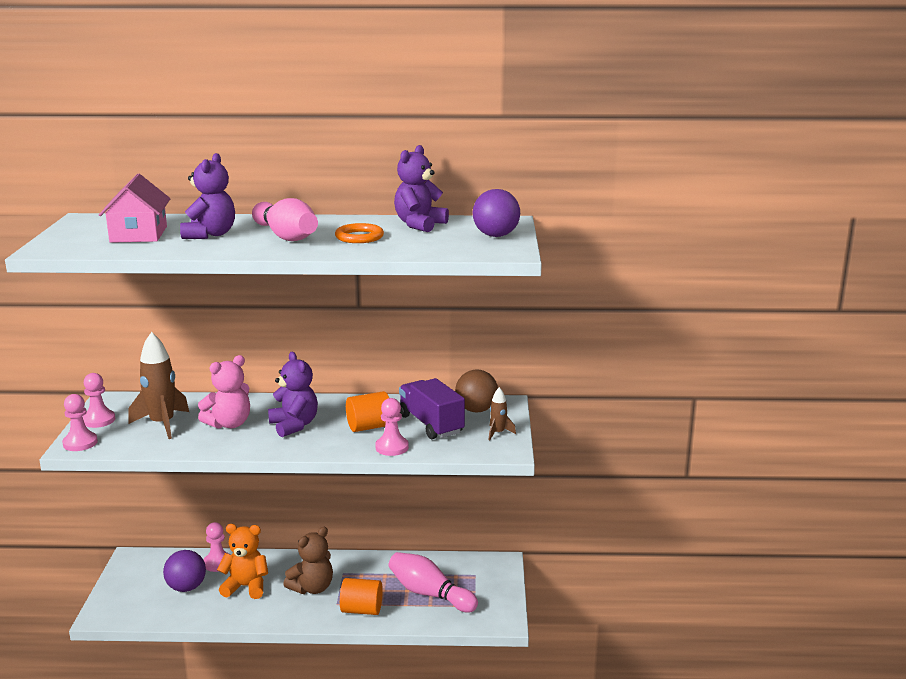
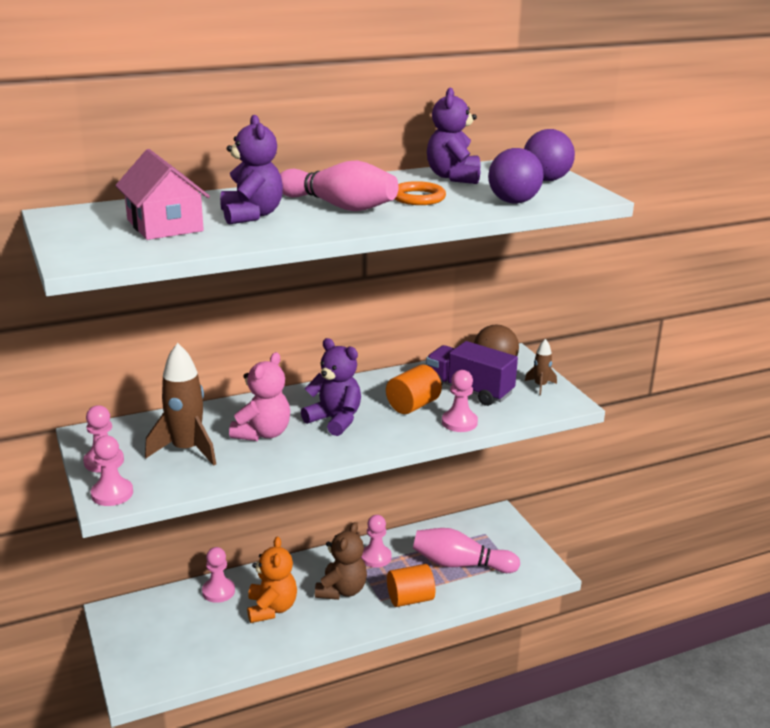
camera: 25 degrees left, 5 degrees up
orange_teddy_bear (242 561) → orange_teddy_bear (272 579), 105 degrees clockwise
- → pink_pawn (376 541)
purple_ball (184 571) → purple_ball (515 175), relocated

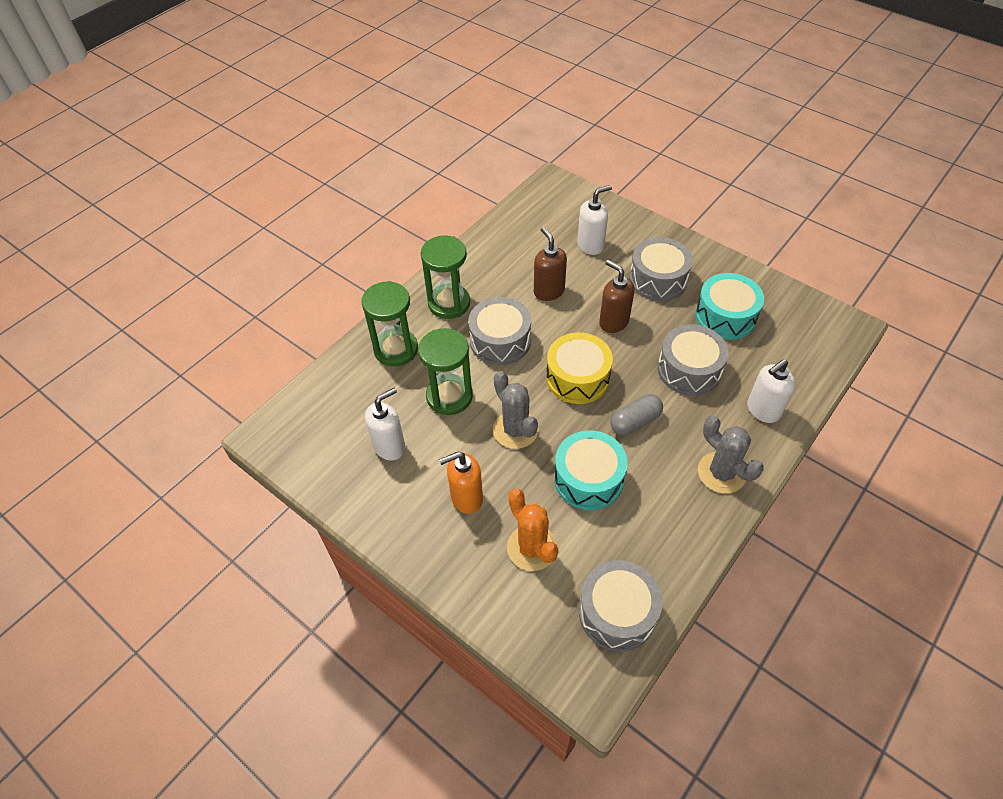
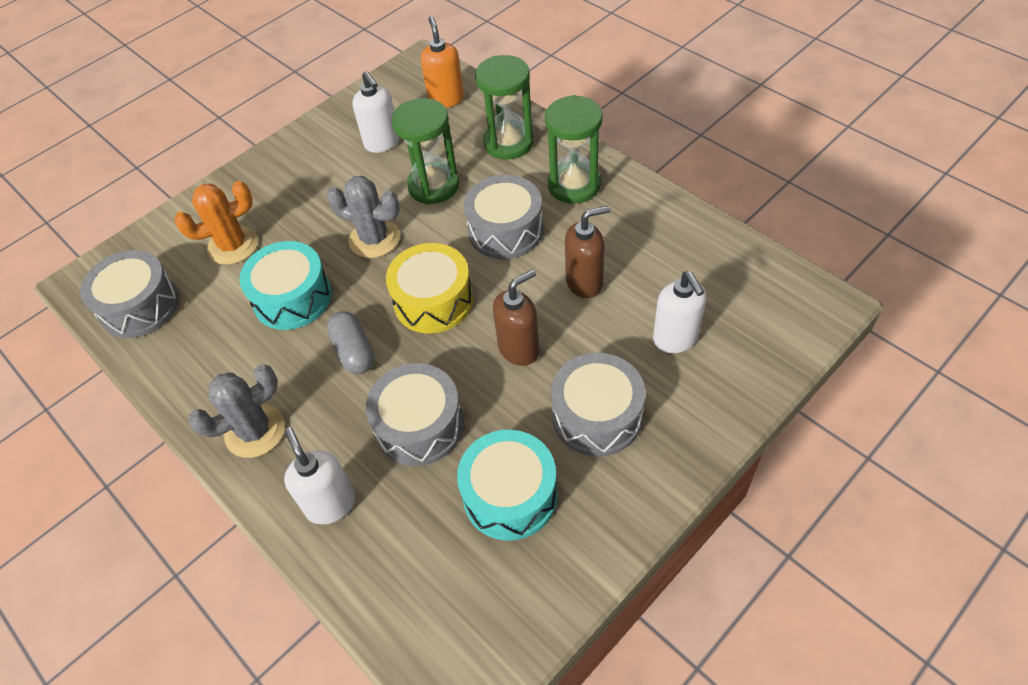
camera: 100 degrees right, 0 degrees up
grey_cactus (516 410) → grey_cactus (363 217), 45 degrees clockwise
orange_soap_dispenser (461 483) → orange_soap_dispenser (442 62), relocated

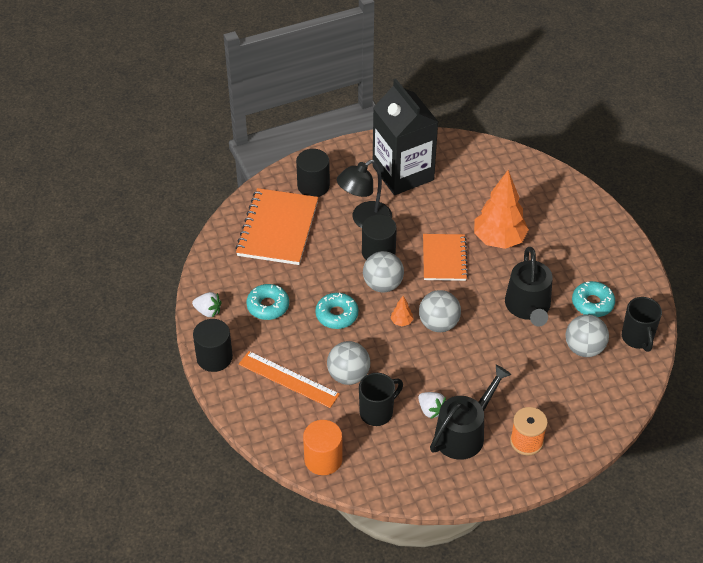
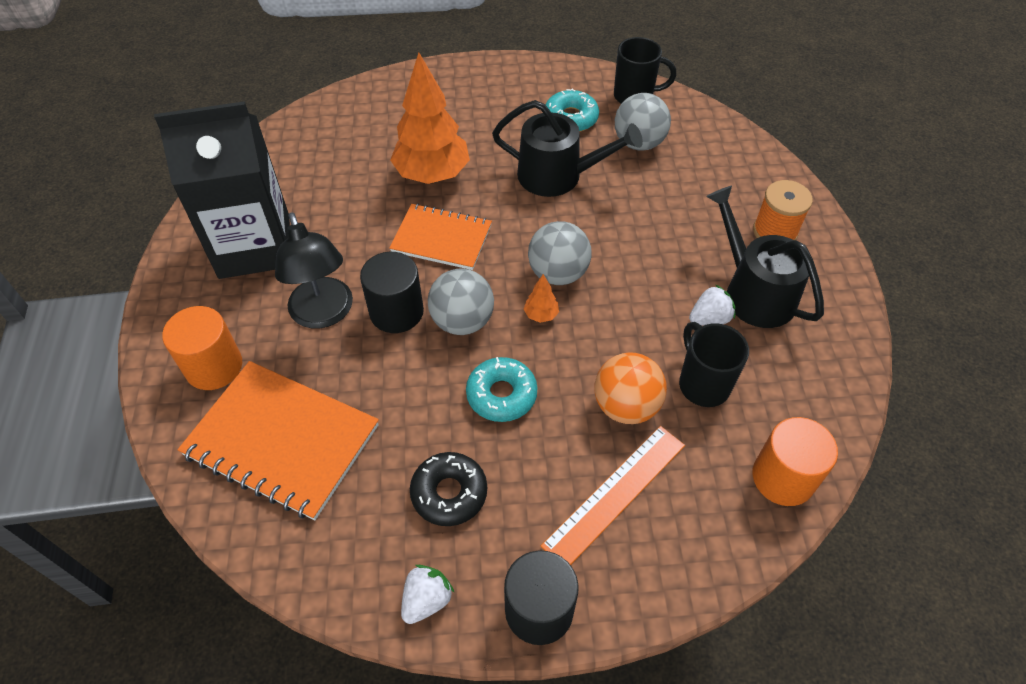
camera: 75 degrees left, 5 degrees up
black_cylinder (313 173) → orange_cylinder (202 348)
turquoise_donut (267 302) → black_donut (448 489)
grey_ball (348 363) → orange_ball (630 388)

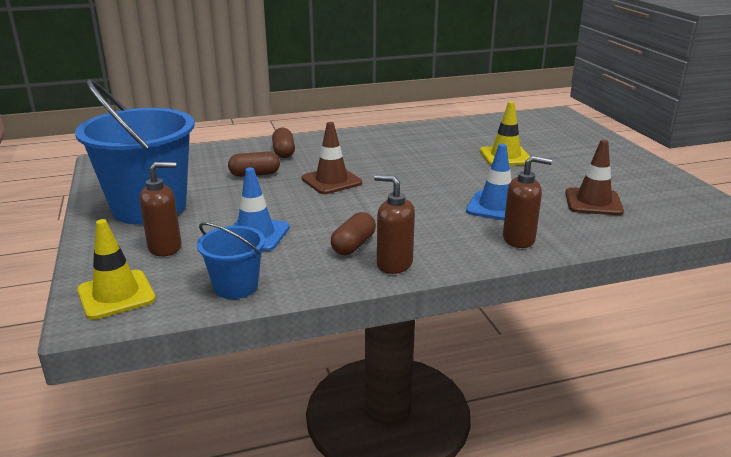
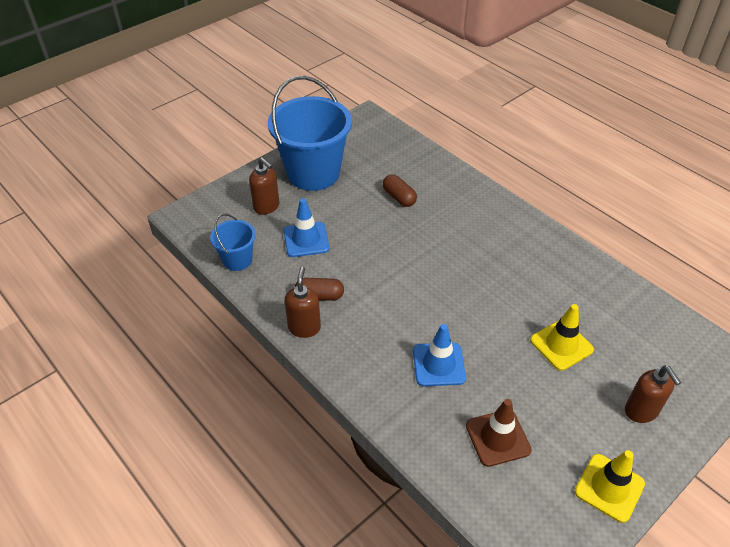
camera: 65 degrees right, 20 degrees up
yellow_traffic_cone (116 269) → yellow_traffic_cone (610 486), relocated
brown_soap_dispenser (527 202) → brown_soap_dispenser (653 394), relocated
brown_capsule (283 143) → -
brown_traffic_cone (332 158) → -

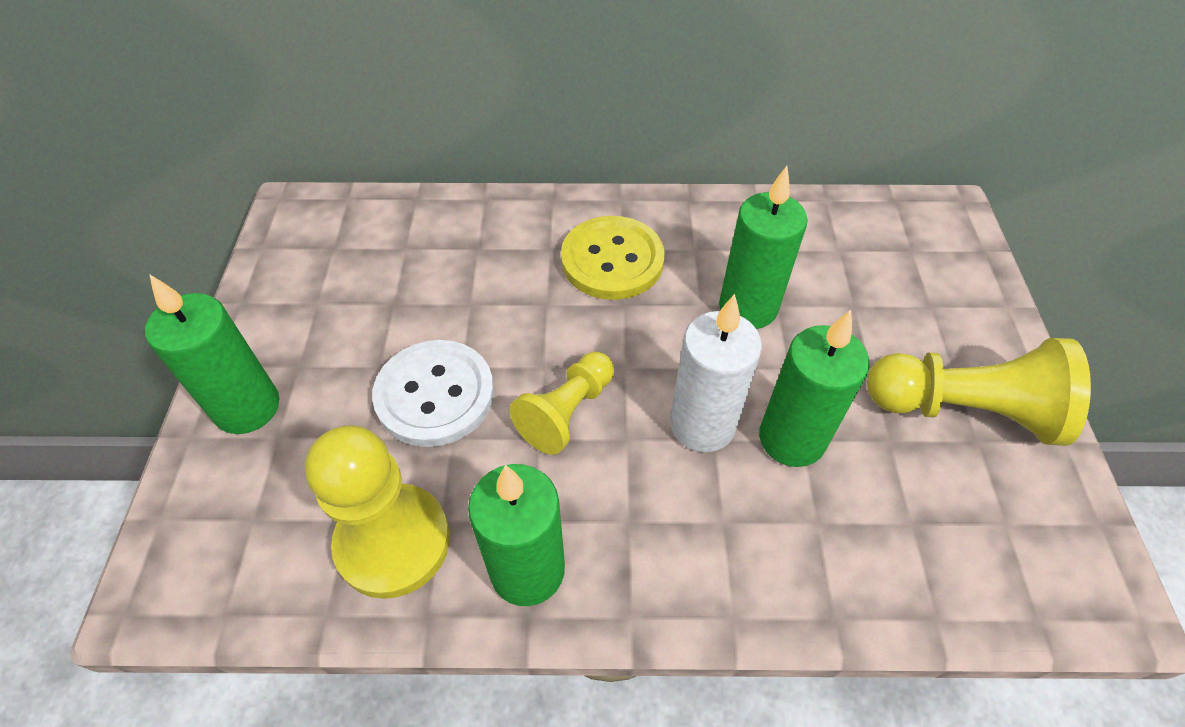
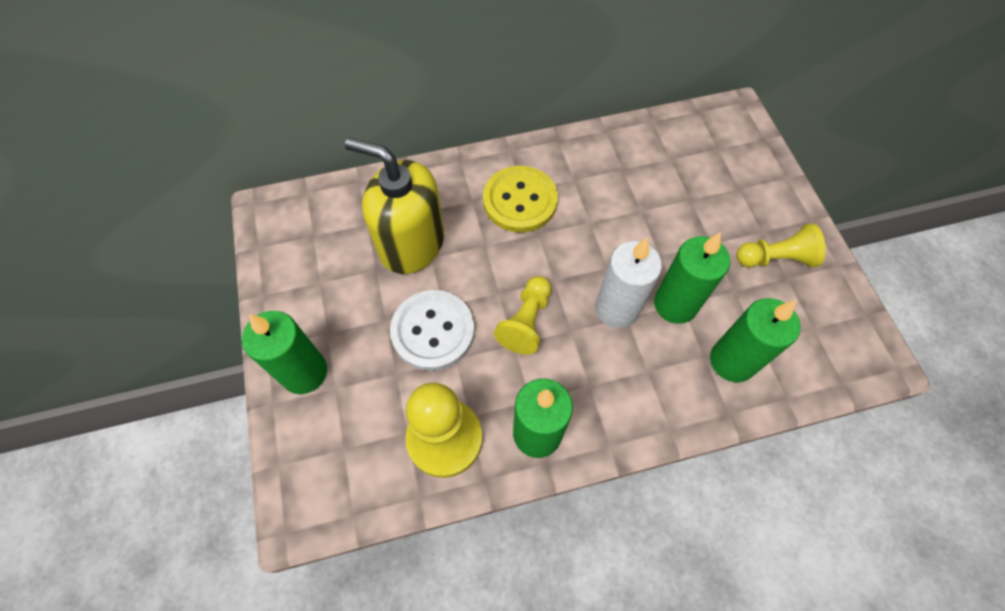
camera: 15 degrees left, 10 degrees up
- → yellow_soap_dispenser (394 205)
green_candle (763 247) → green_candle (755 340), relocated
yellow_pawn (979 392) → yellow_pawn (781 245), x0.64

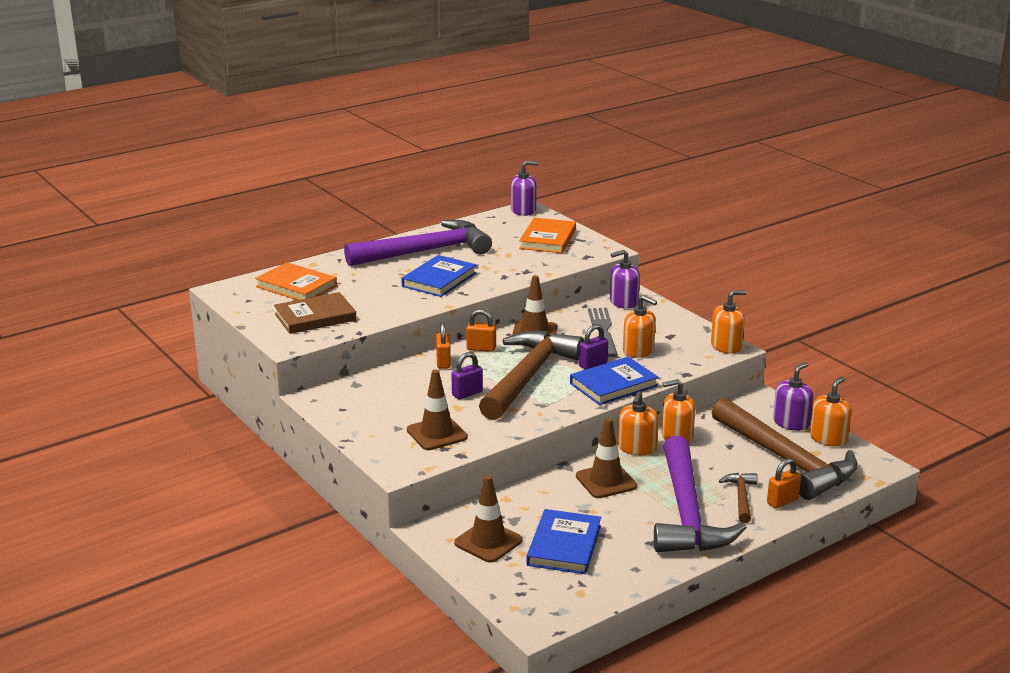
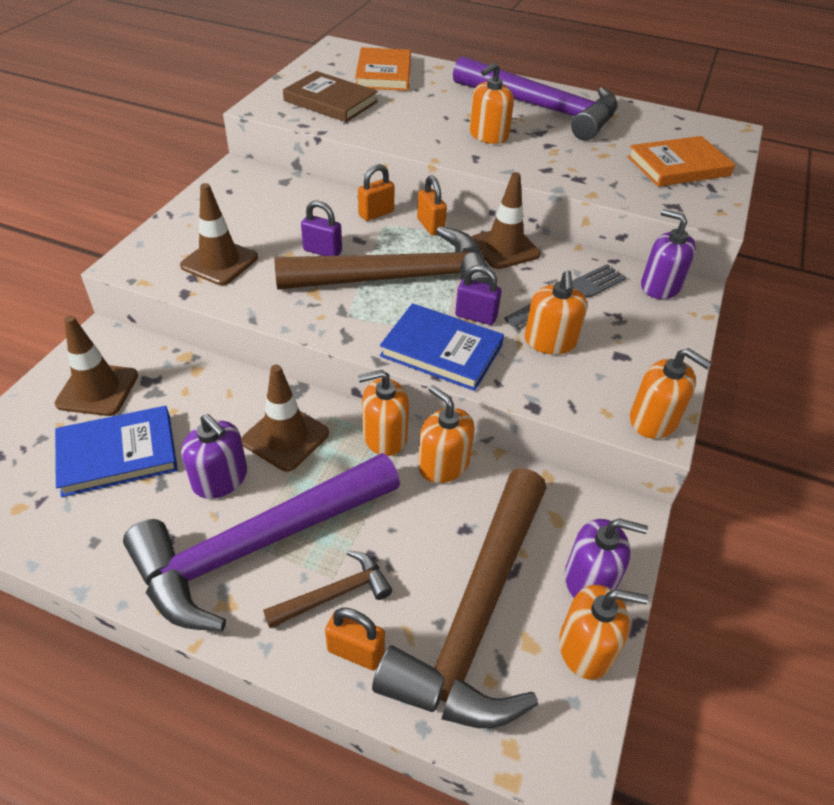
camera: 55 degrees right, 20 degrees up
purple_soap_dispenser (524 188) → purple_soap_dispenser (214 456), relocated
blue_book (439 276) → orange_soap_dispenser (491 103)

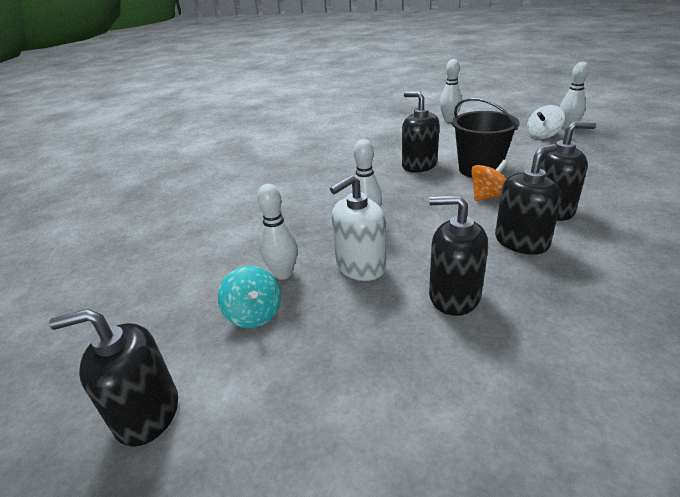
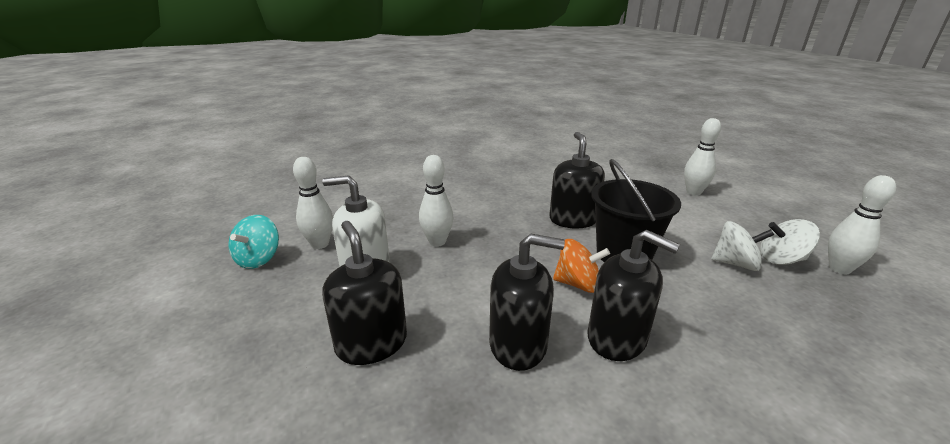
camera: 40 degrees right, 5 degrees down
- → white_spinning_top (742 246)
black_soap_dispenser (113 377) → -

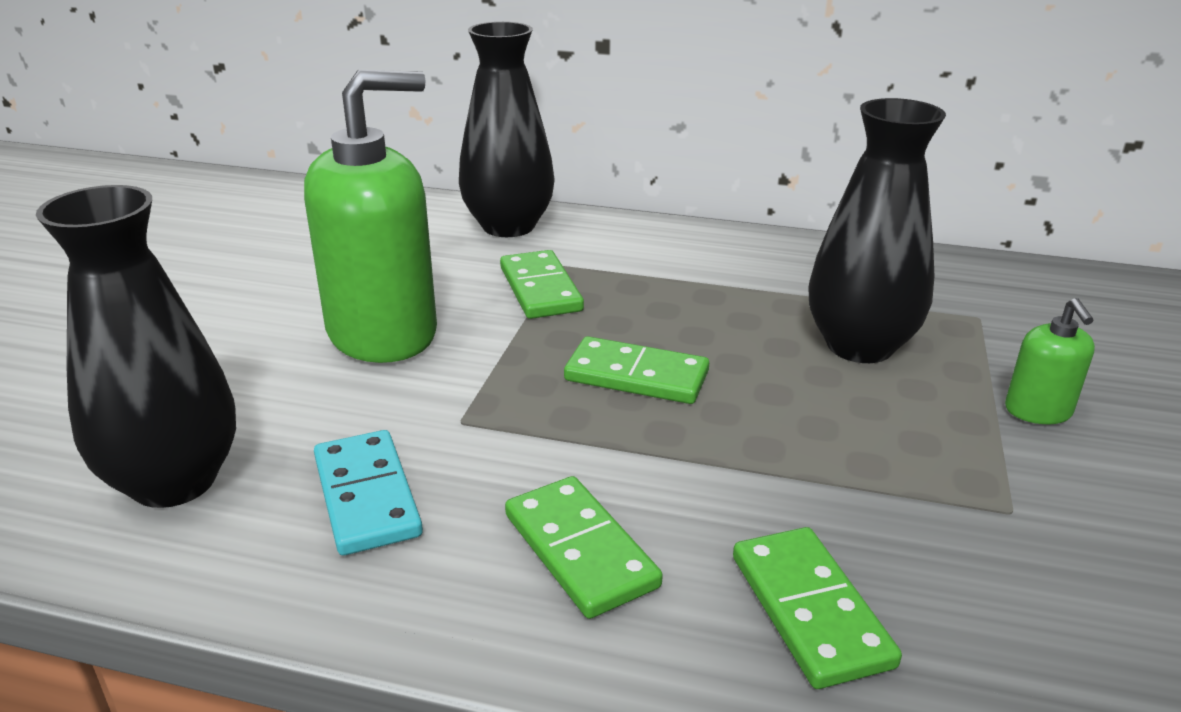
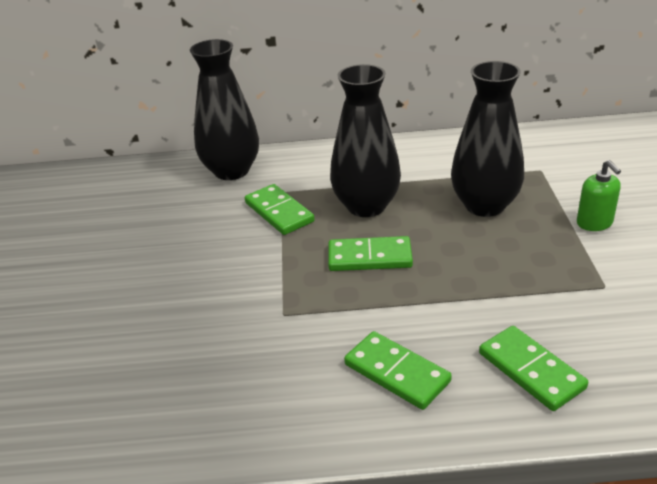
camera: 15 degrees left, 5 degrees up
black_vase (136 346) → black_vase (365 140), relocated
green_soap_dispenser (370 216) → -
turquoise_domino (368 493) → -

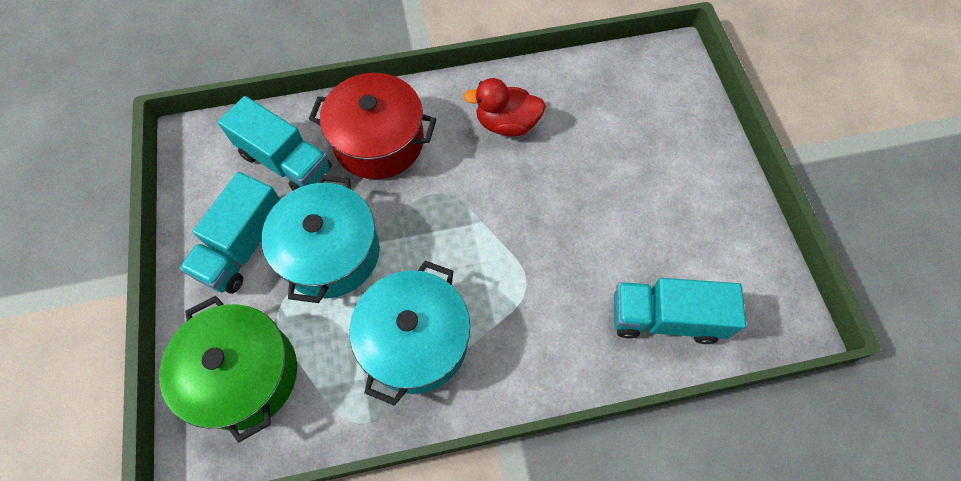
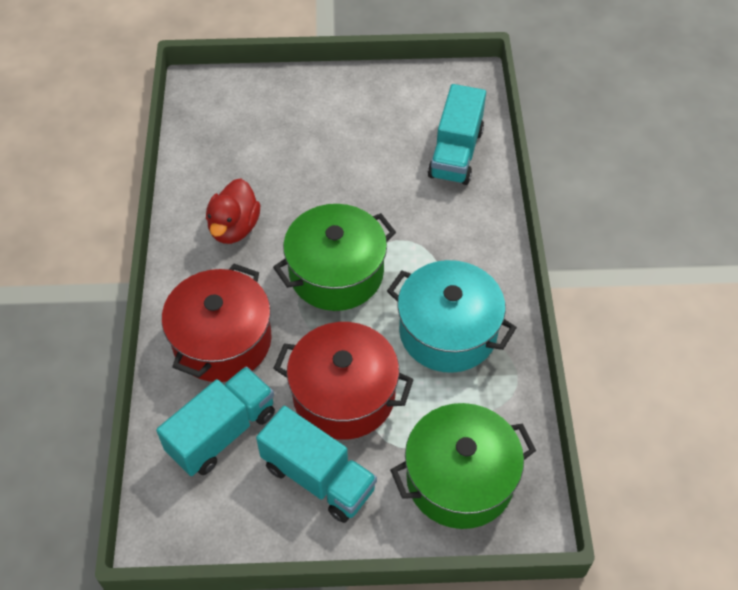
camera: 80 degrees left, 10 degrees down
- → green_pot (334 257)
turquoise_pot (320 239) → red_pot (343 381)

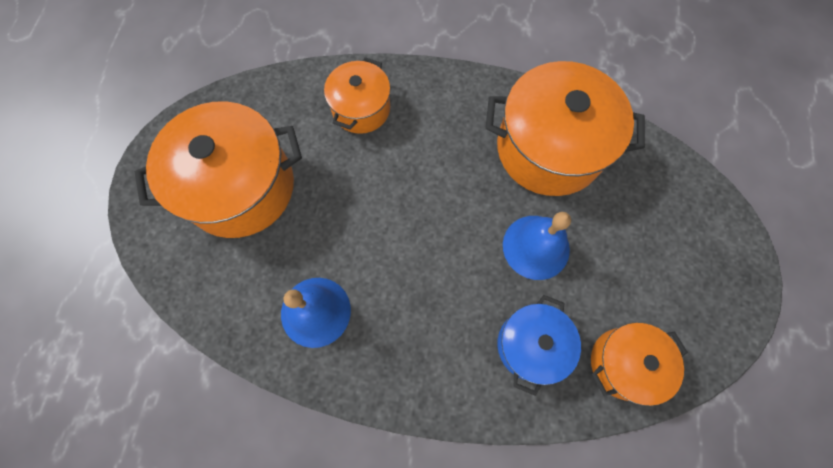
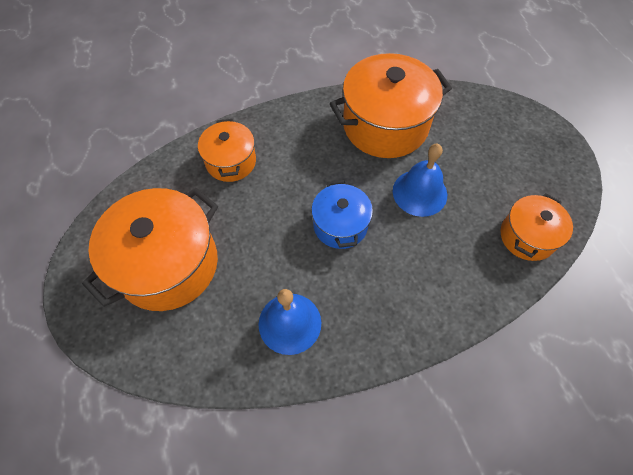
camera: 30 degrees left, 10 degrees down
blue_pot (539 345) → blue_pot (342 214), relocated

